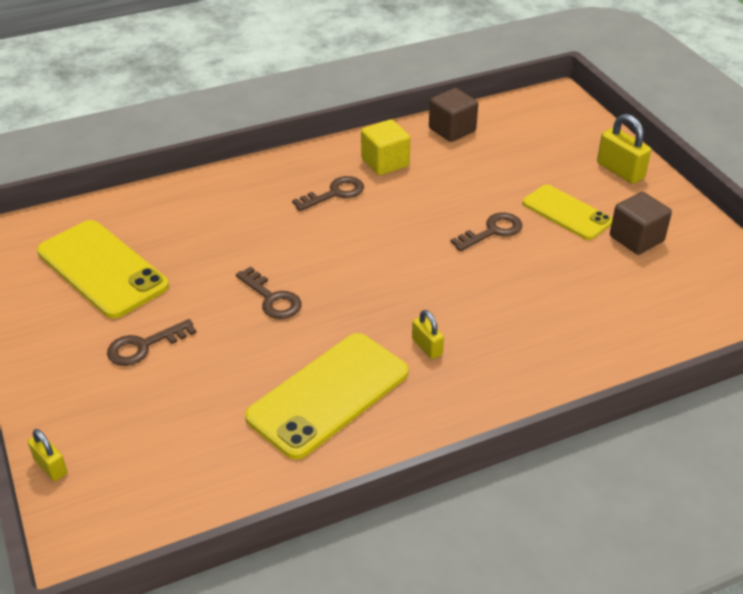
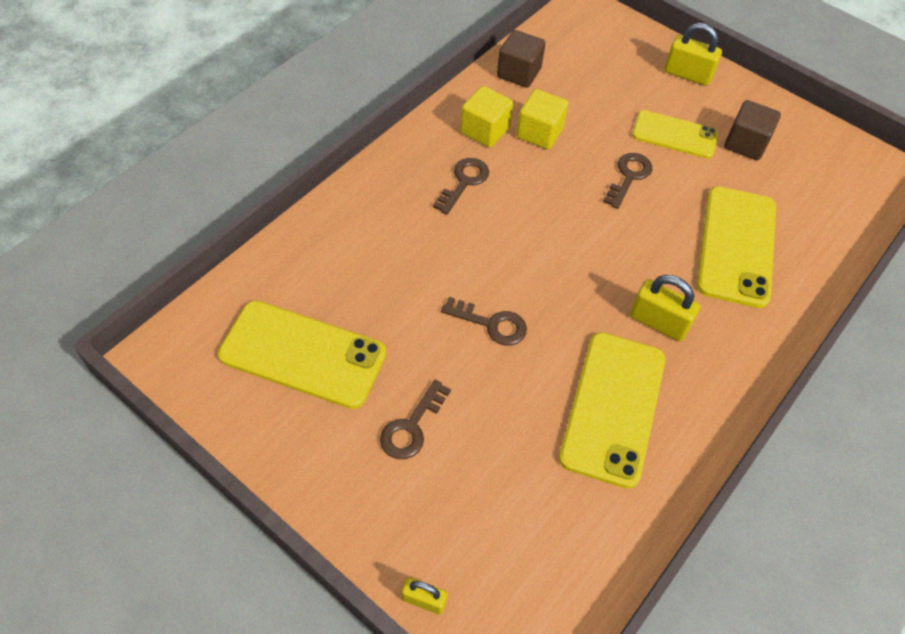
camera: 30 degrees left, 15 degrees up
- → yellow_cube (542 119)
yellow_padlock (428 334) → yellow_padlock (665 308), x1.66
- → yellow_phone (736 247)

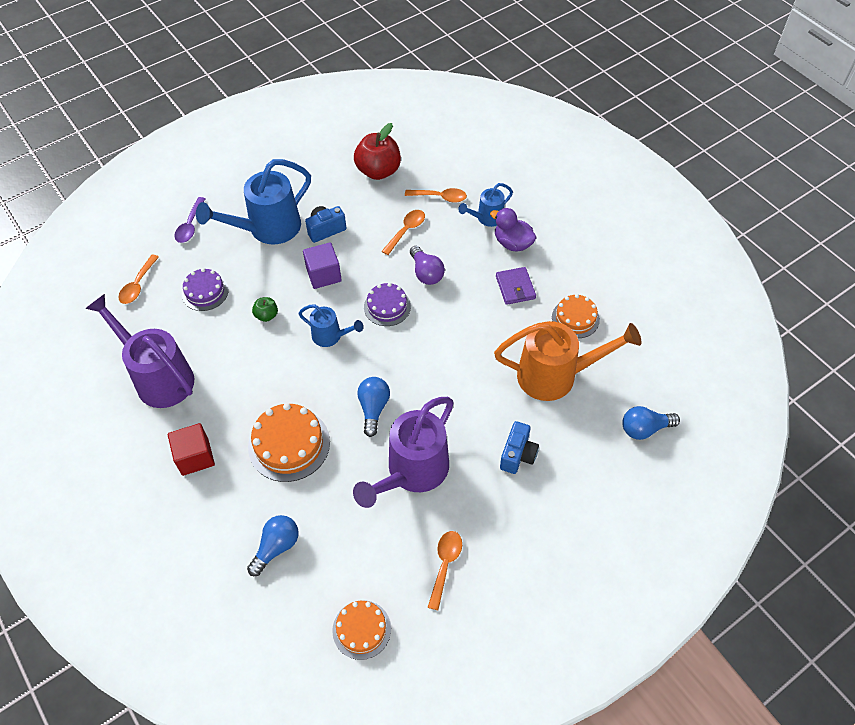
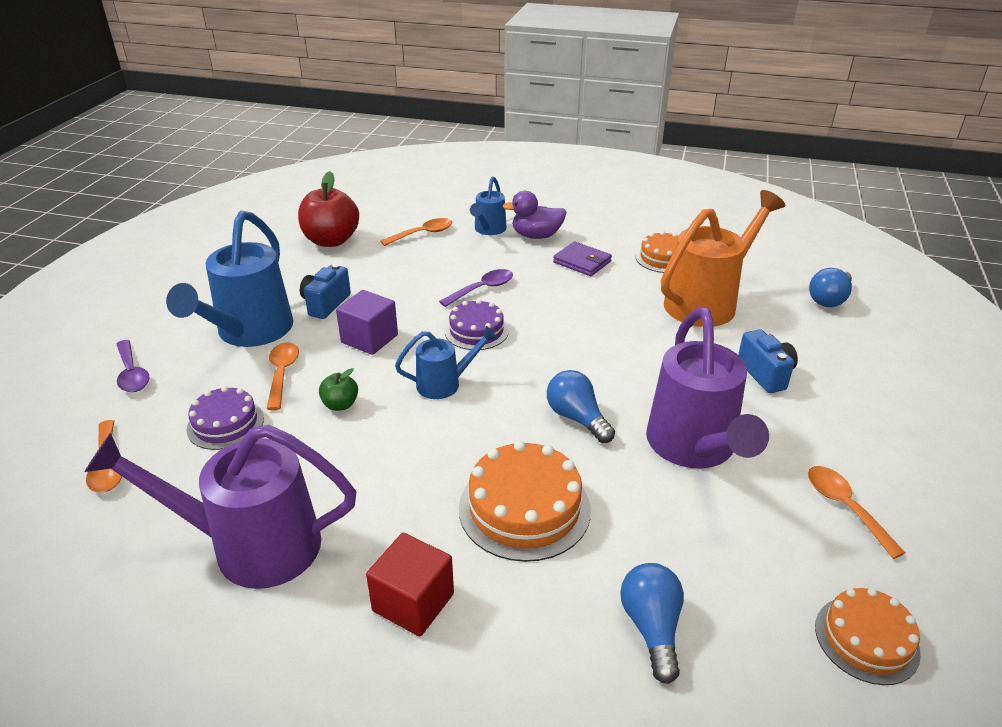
camera: 40 degrees left, 20 degrees down
orange_spoon (403 232) → orange_spoon (283 376), relocated
purple_light_bulb (427 265) → purple_spoon (476 288)

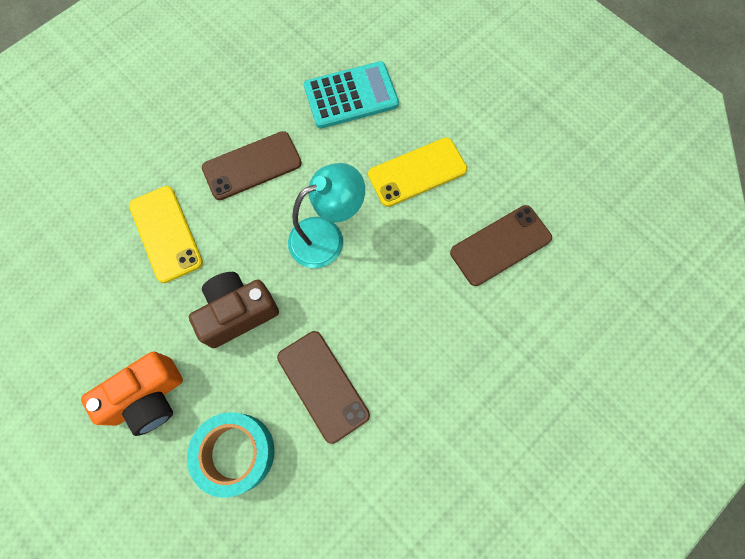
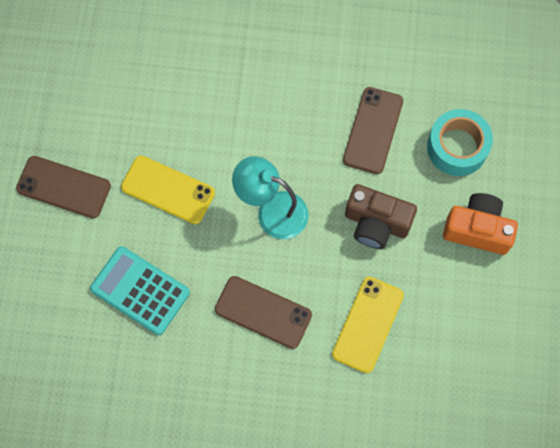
camera: 130 degrees left, 0 degrees up
brown_phone (501 245) → brown_phone (63 187), relocated

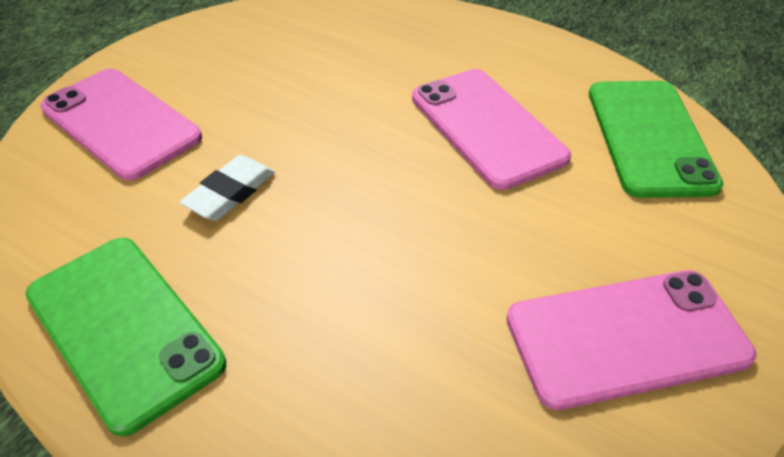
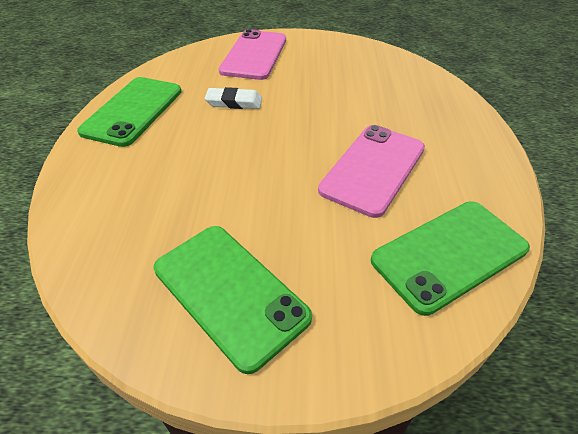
camera: 60 degrees right, 0 degrees up
pink_phone (631 340) → green_phone (232 300)

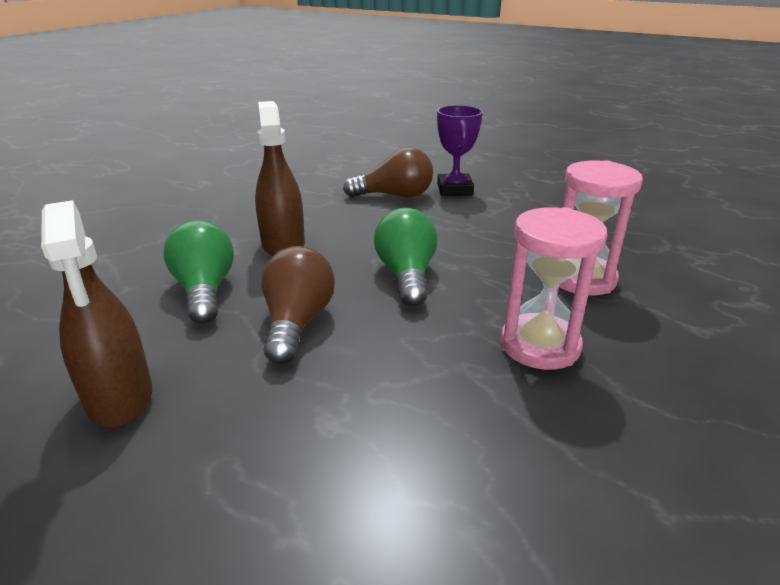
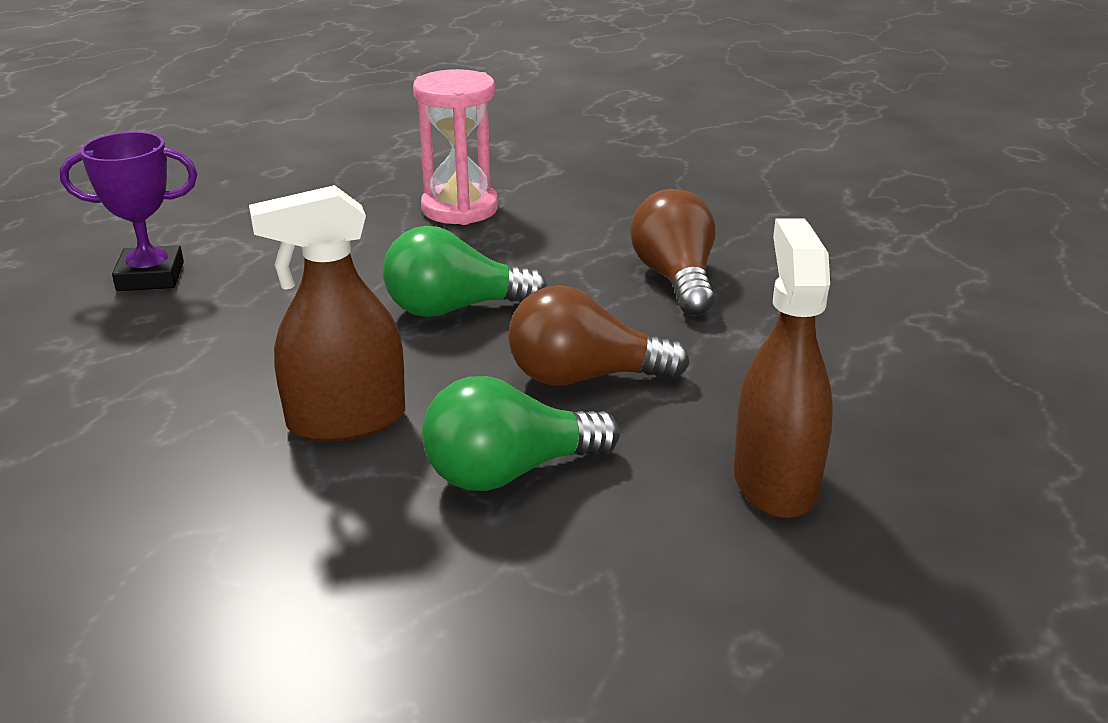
camera: 95 degrees left, 0 degrees up
brown_light_bulb (388 172) → brown_light_bulb (672 252), relocated
brown_spray_bottle (96 313) → brown_spray_bottle (783 368), 60 degrees counterclockwise
pink_hourglass (554 288) → -

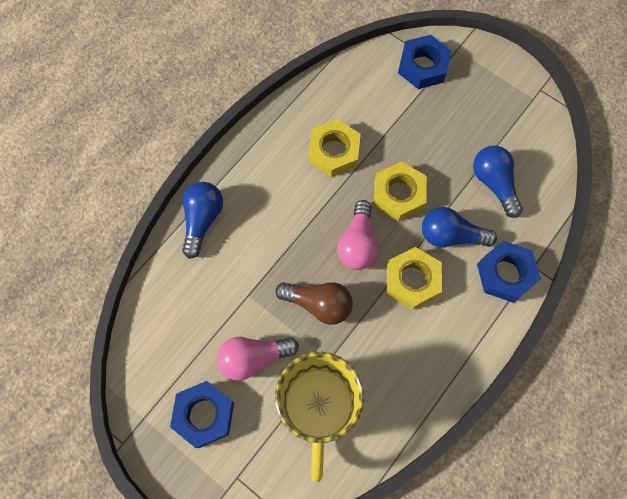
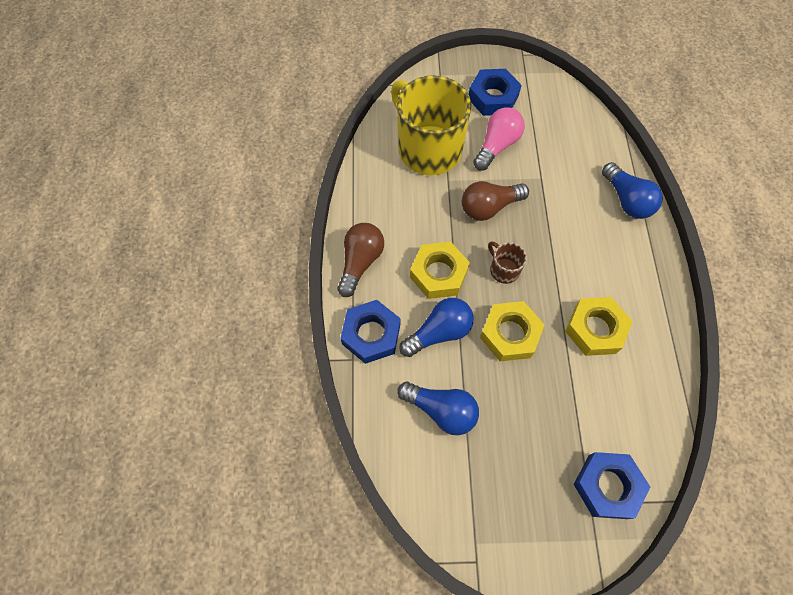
camera: 140 degrees right, 5 degrees down
- → brown_light_bulb (360 260)
pink_light_bulb (357 235) → brown_mug (507 262)

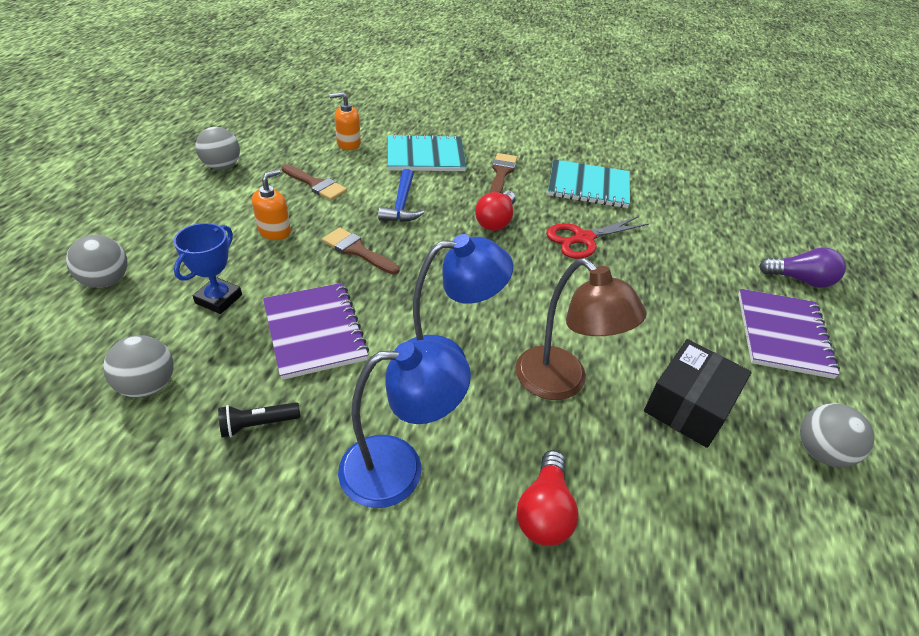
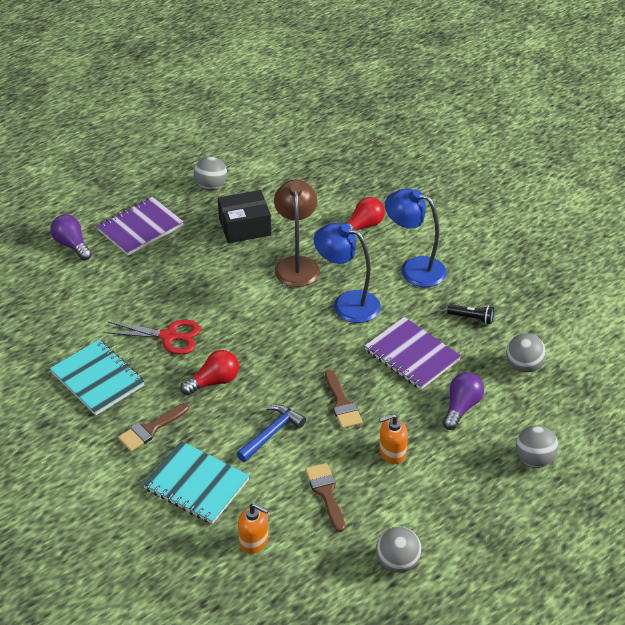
camera: 140 degrees left, 0 degrees up
purple_notebook (316 331) → purple_notebook (413 353), 60 degrees counterclockwise
blue_trophy (208 268) → purple_light_bulb (463 401)

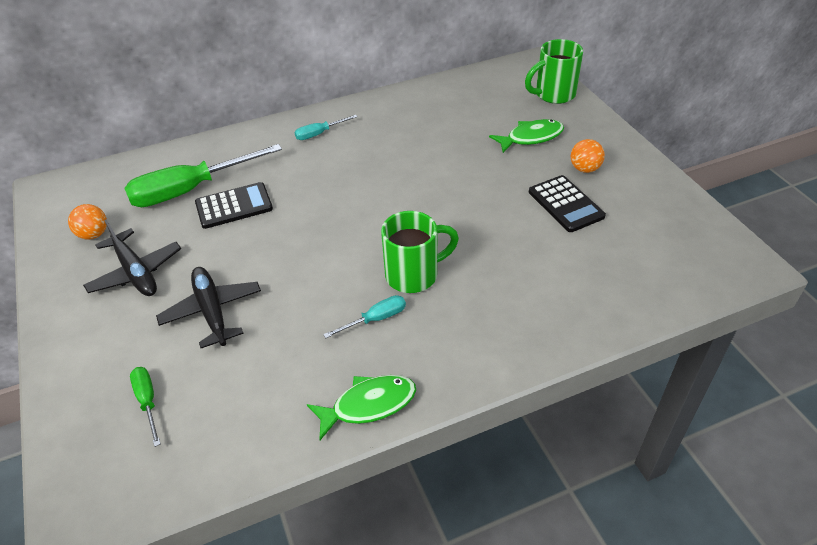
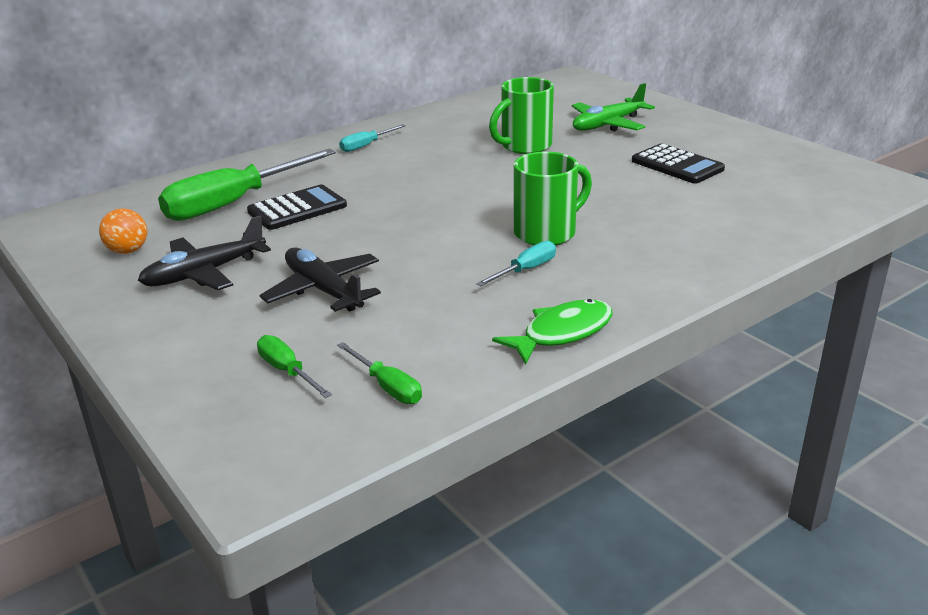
camera: 15 degrees left, 15 degrees down
black_plane (132 257) → black_plane (204 253), 105 degrees clockwise
- → green_screwdriver (379 373)
green_mug (554 71) → green_mug (521 115), relocated
green_fish (526 136) → green_plane (613 107)
orange_ball (588 156) → -

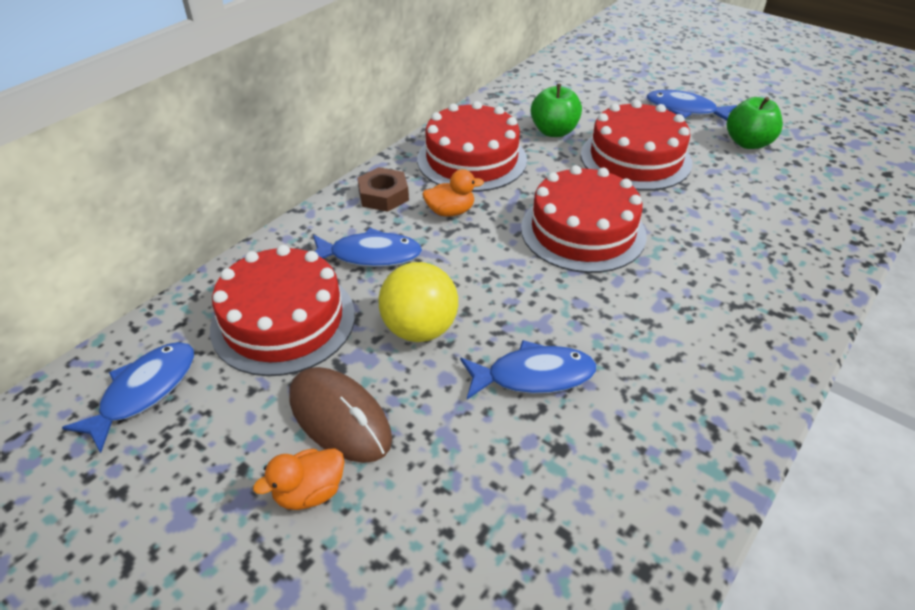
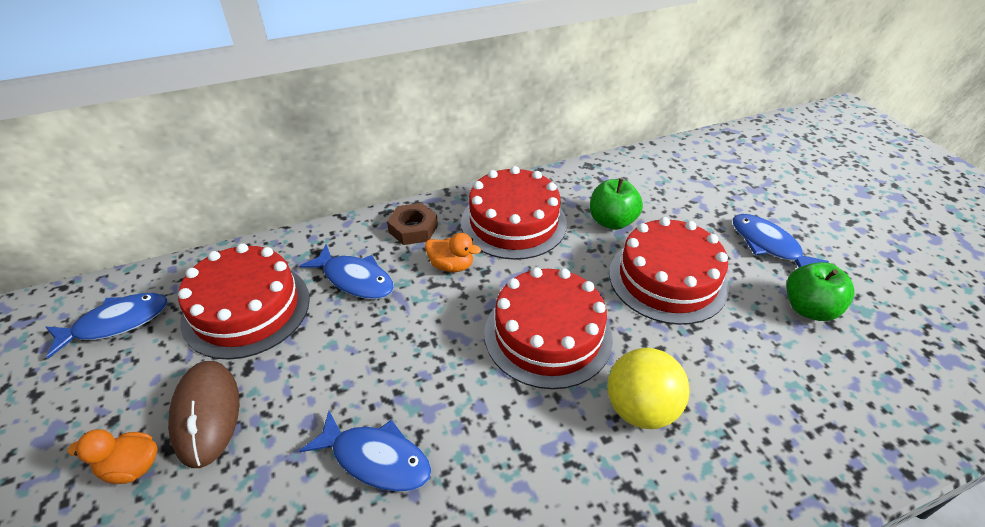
camera: 30 degrees right, 0 degrees up
yellow_ball (418 302) → yellow_ball (648 388), relocated

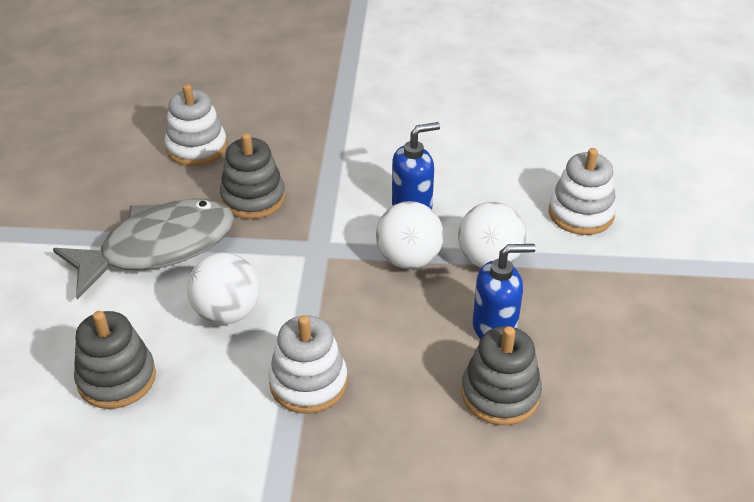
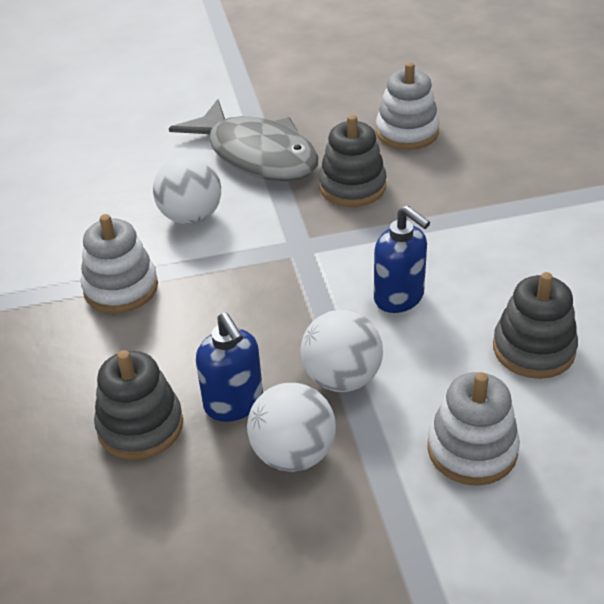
camera: 75 degrees right, 0 degrees up
white_ball (410 235) → white_ball (291 427), relocated
grey_stacking_toy (115 360) → grey_stacking_toy (535 325), relocated

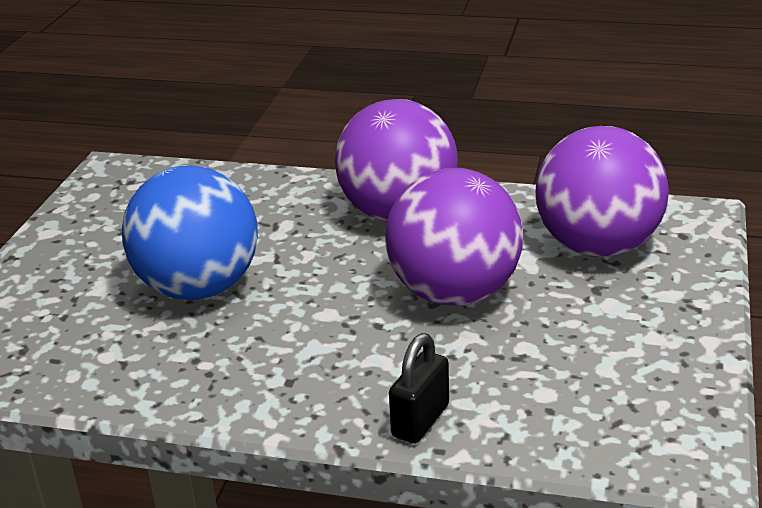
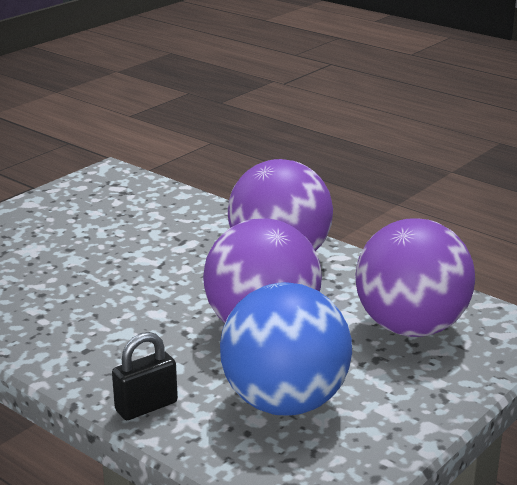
camera: 25 degrees right, 5 degrees down
blue_ball (190 232) → blue_ball (286 348), relocated

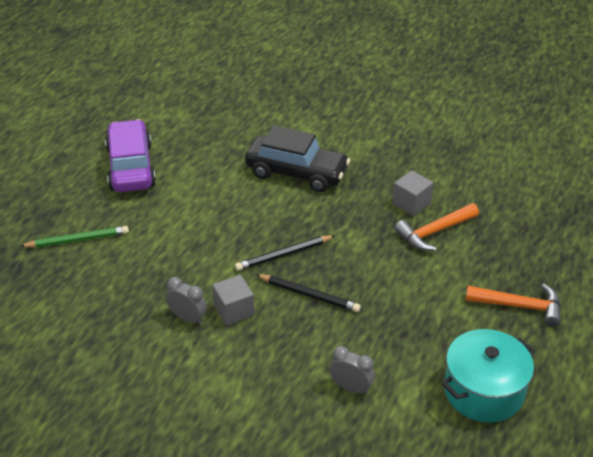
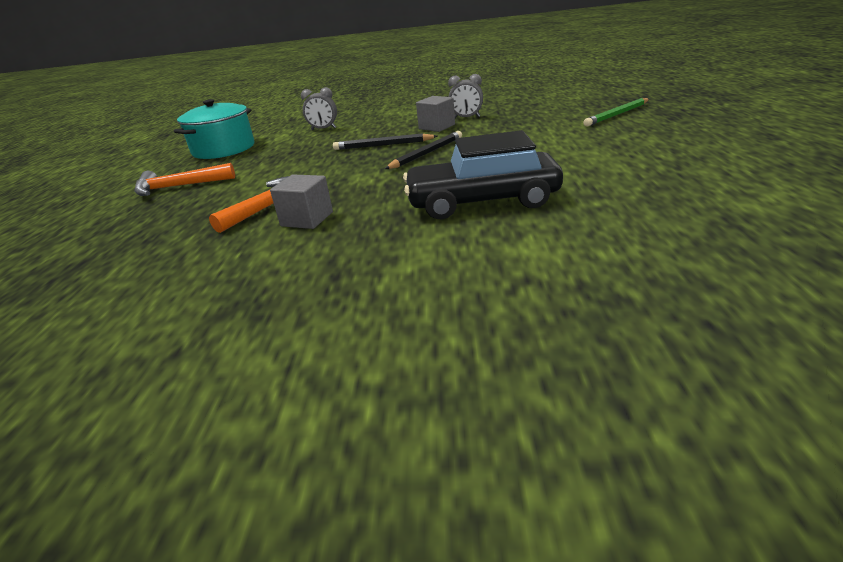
camera: 160 degrees right, 10 degrees down
purple_car (130 155) → -

